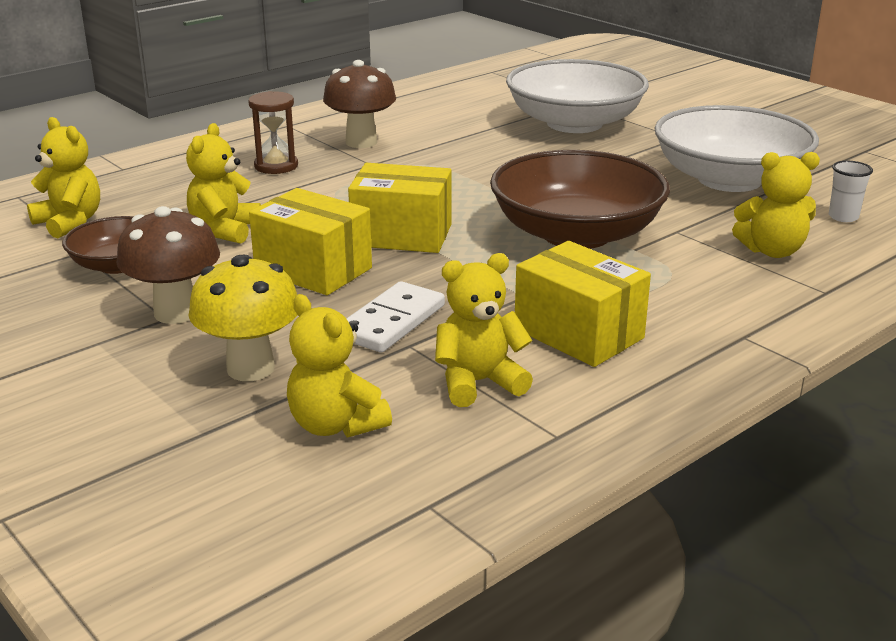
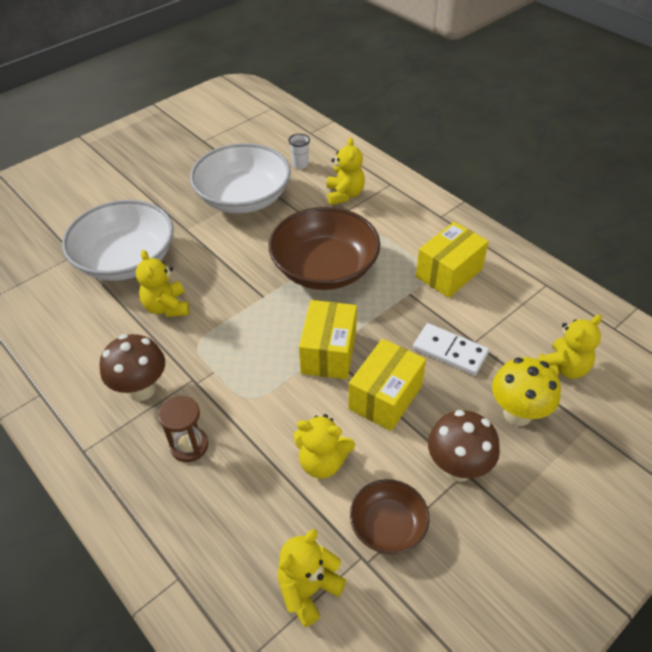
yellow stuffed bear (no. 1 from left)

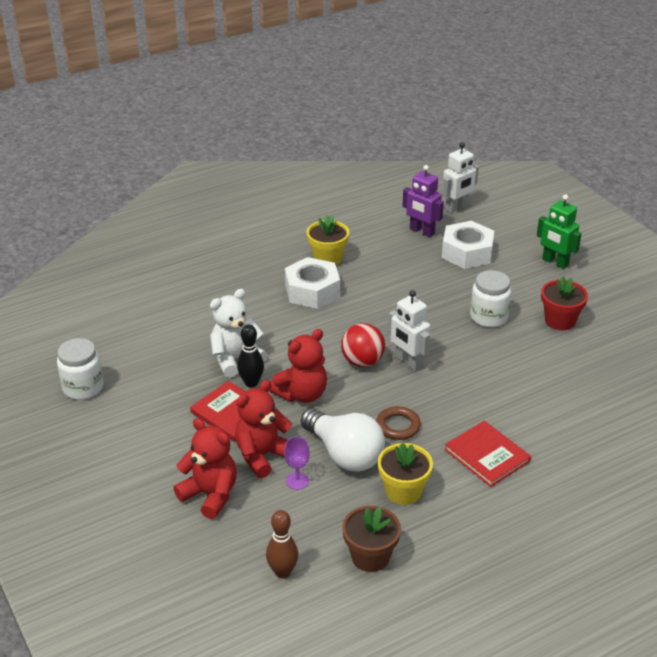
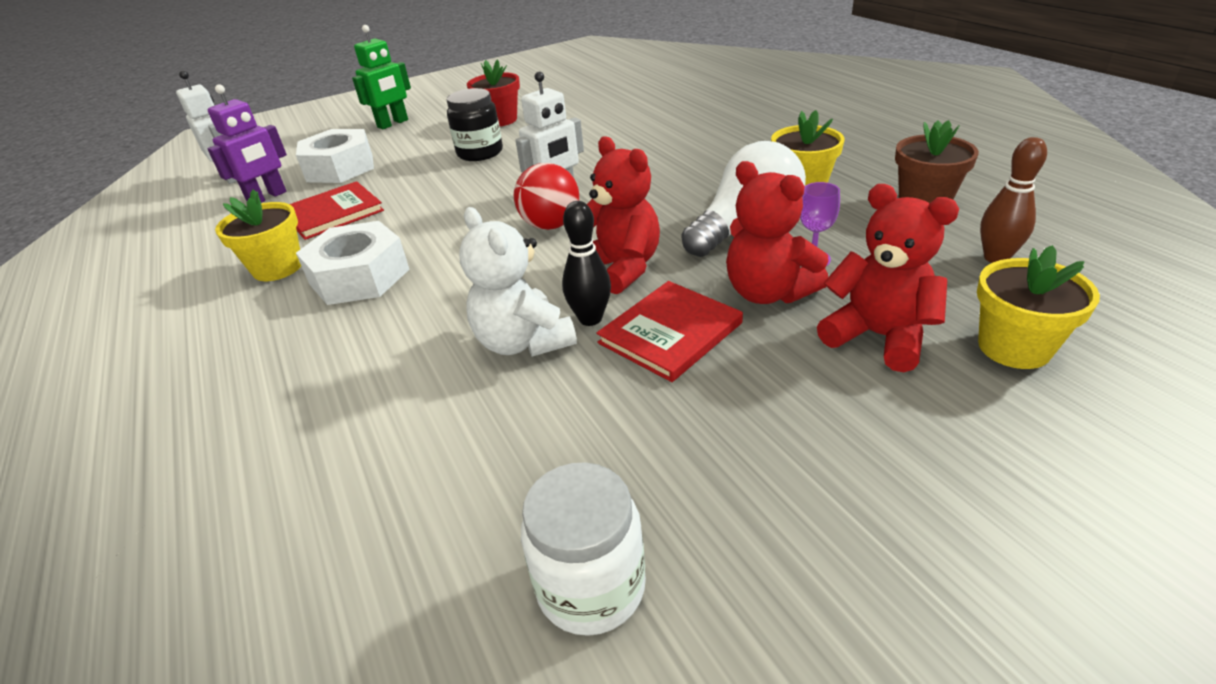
crimson book (no. 1 from left)
ebony preserve jar
crimson stuffed bear (no. 3 from left)
yellow flower pot (no. 3 from left)
brown hoop

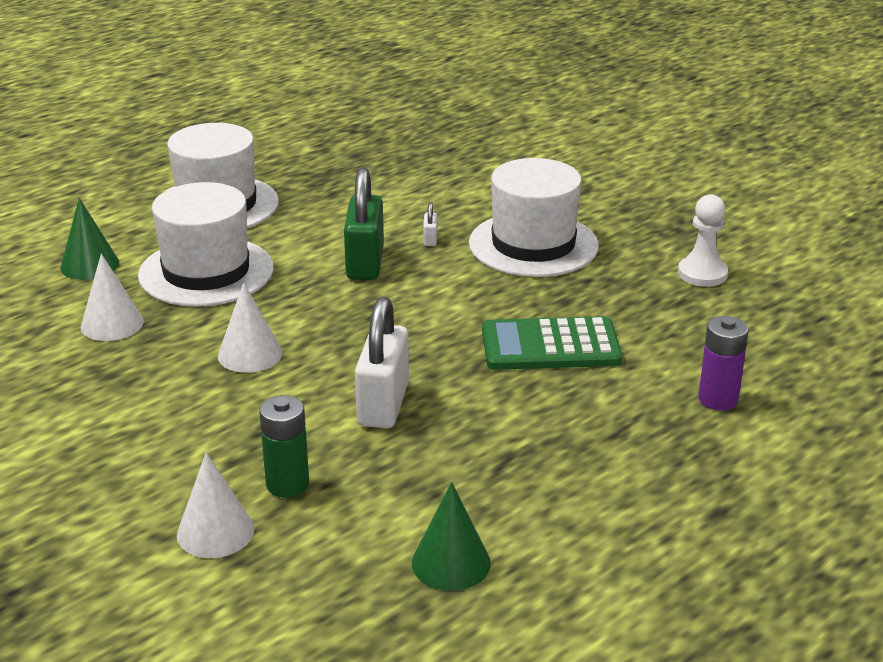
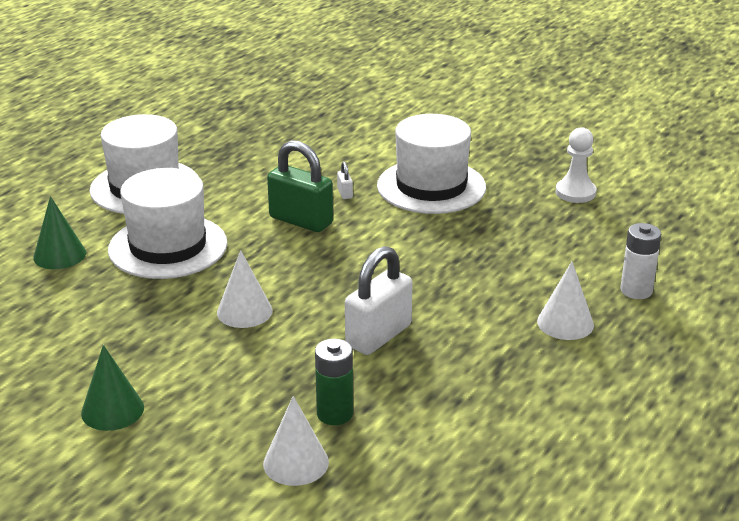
leaf-green solid cone (no. 2 from left)
leaf-green small lock
white small lock (no. 2 from left)
white solid cone (no. 3 from left)
white AA battery
leaf-green pocket calculator

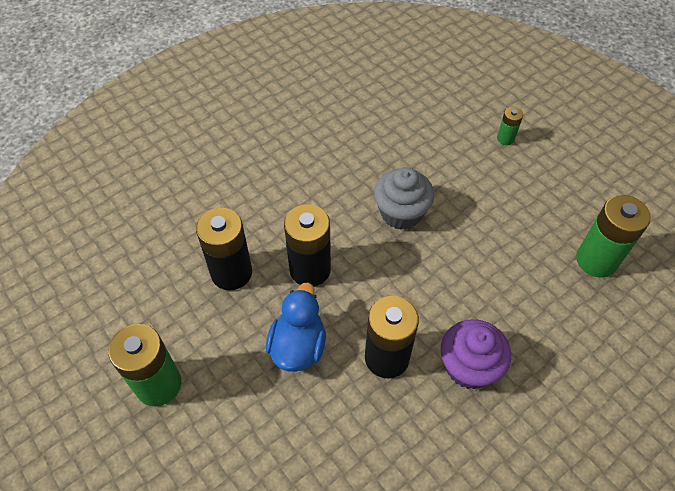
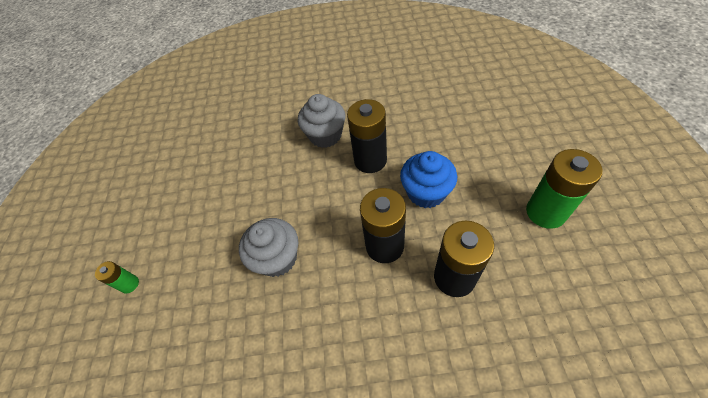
grey cupcake (no. 2 from left)
royal blue cupcake
leaf-green AA battery (no. 3 from left in the first image)

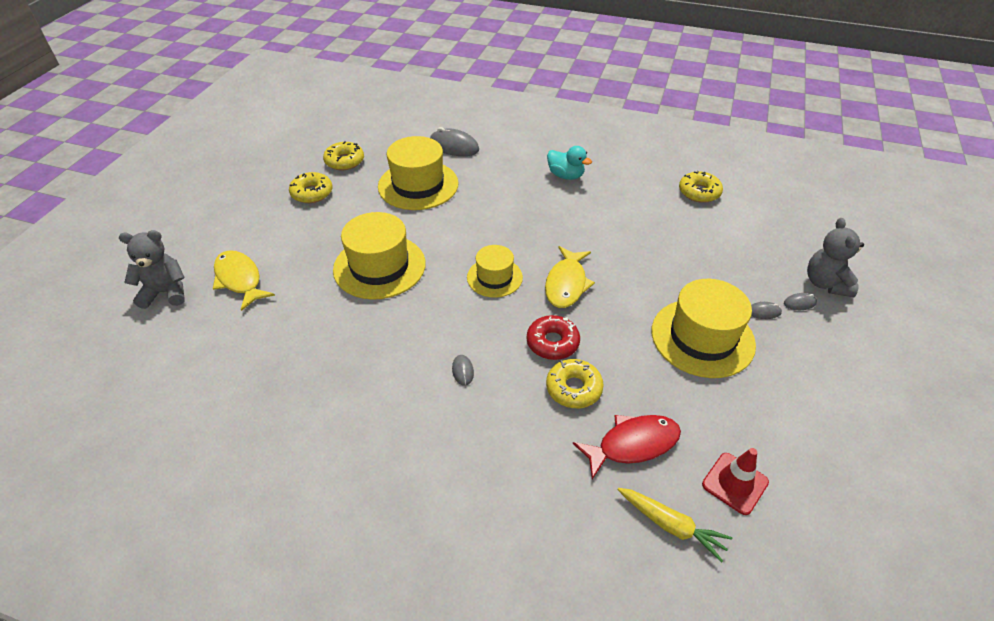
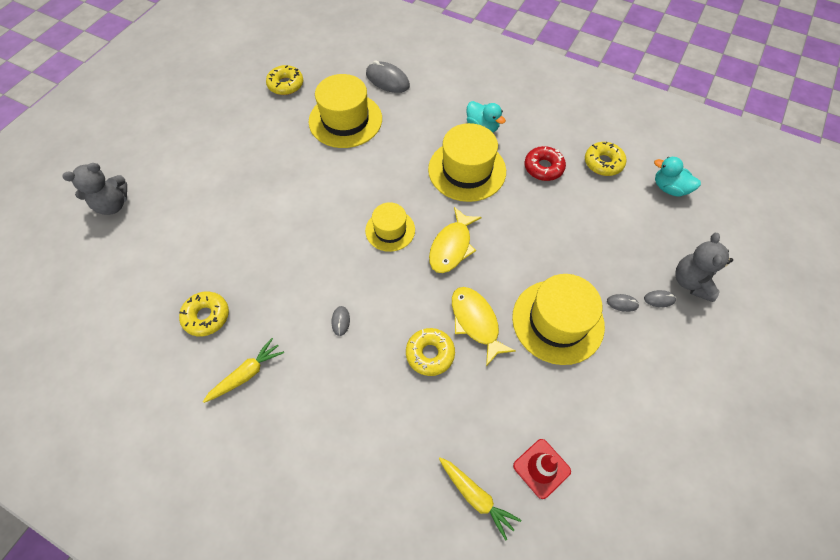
grey stuffed bear (no. 1 from left)
yellow glazed donut (no. 1 from left)
yellow carrot (no. 1 from left)
yellow top hat (no. 3 from left)
yellow fish (no. 2 from left)
crimson glazed donut
aqua duck (no. 2 from left)
crimson fish

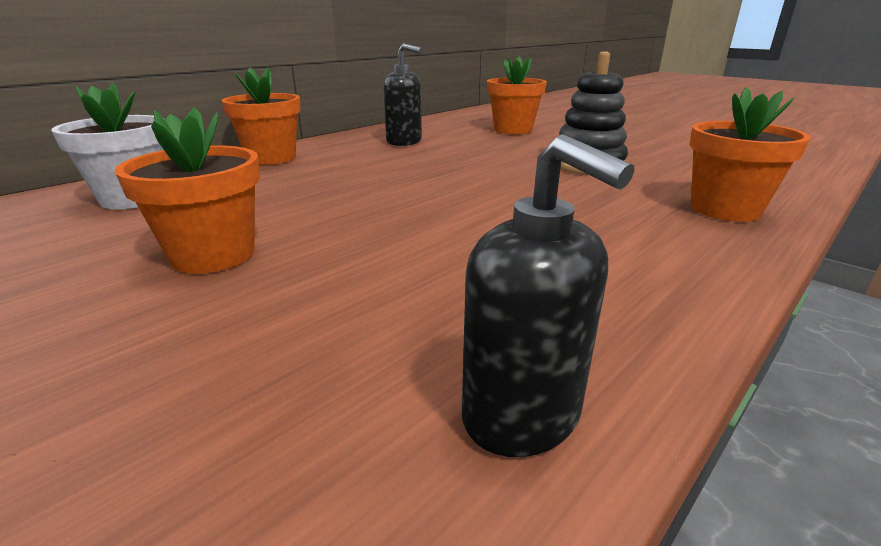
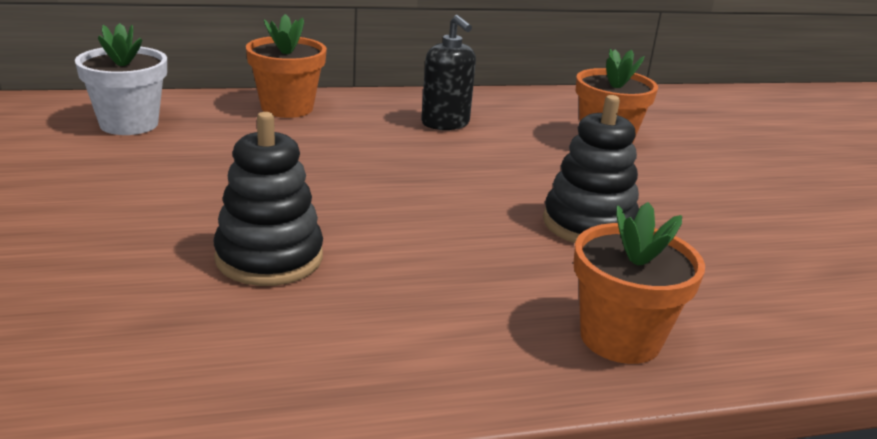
ebony ring stacker (no. 1 from left)
bright orange flower pot (no. 1 from left in the first image)
ebony soap dispenser (no. 2 from left in the first image)

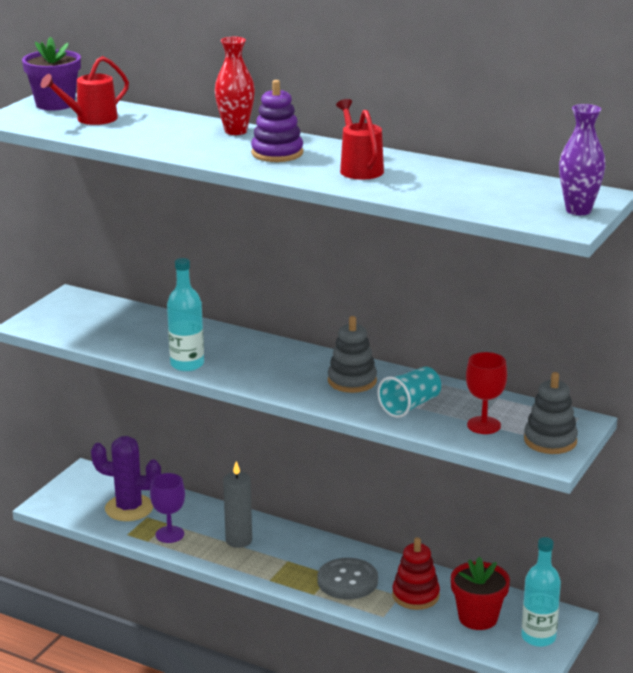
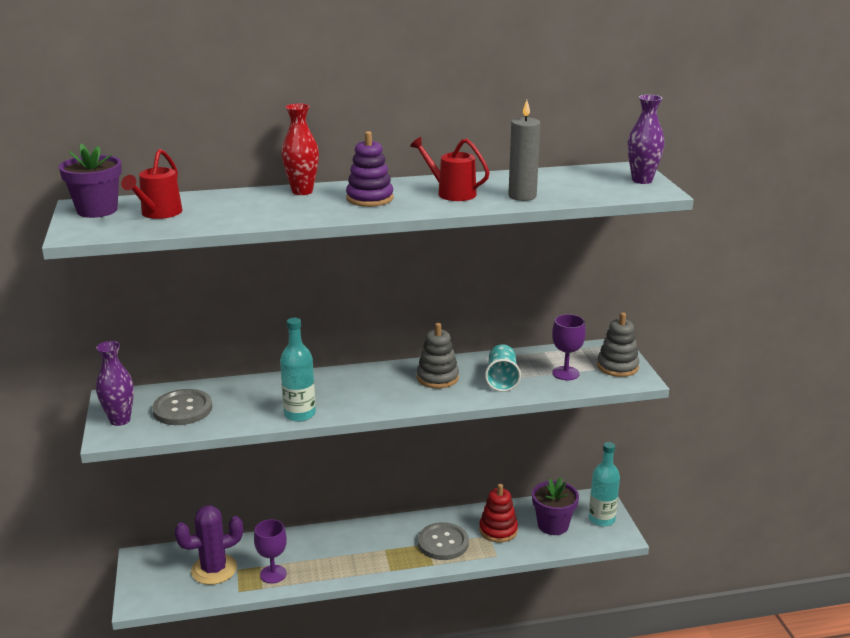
purple vase (no. 1 from left)
grey button (no. 1 from left)
grey wax candle
purple flower pot (no. 2 from left)
purple goblet (no. 2 from left)

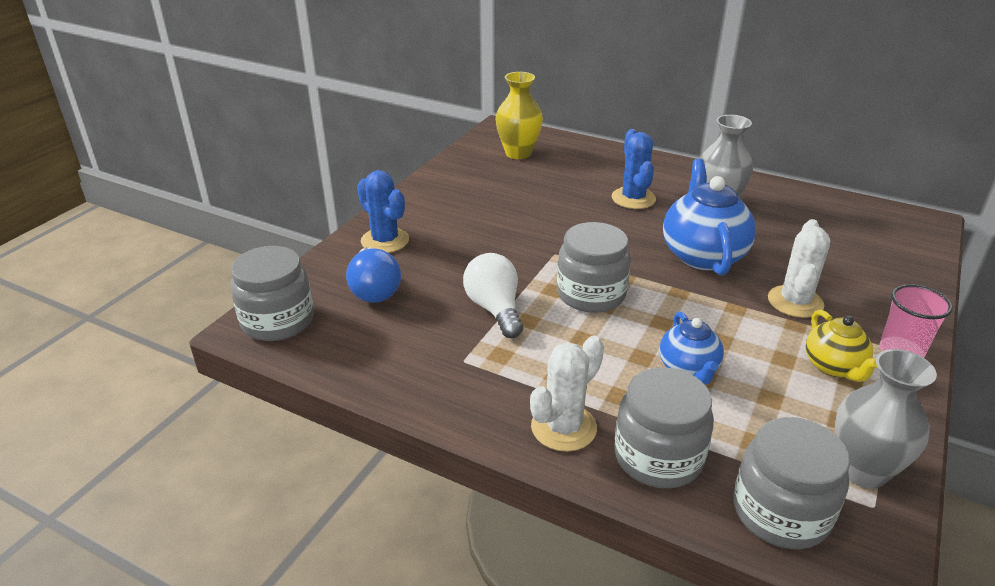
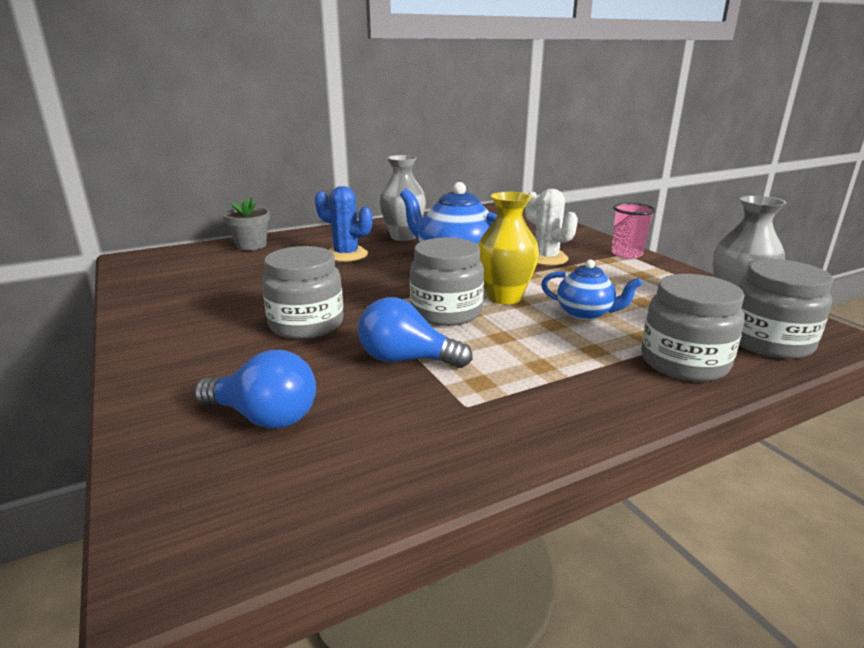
grey flower pot
grey preserve jar (no. 1 from left)
royal blue light bulb (no. 2 from left)
yellow vase
royal blue saguaro cactus (no. 1 from left in the first image)
white saguaro cactus (no. 1 from left in the first image)
yellow china teapot

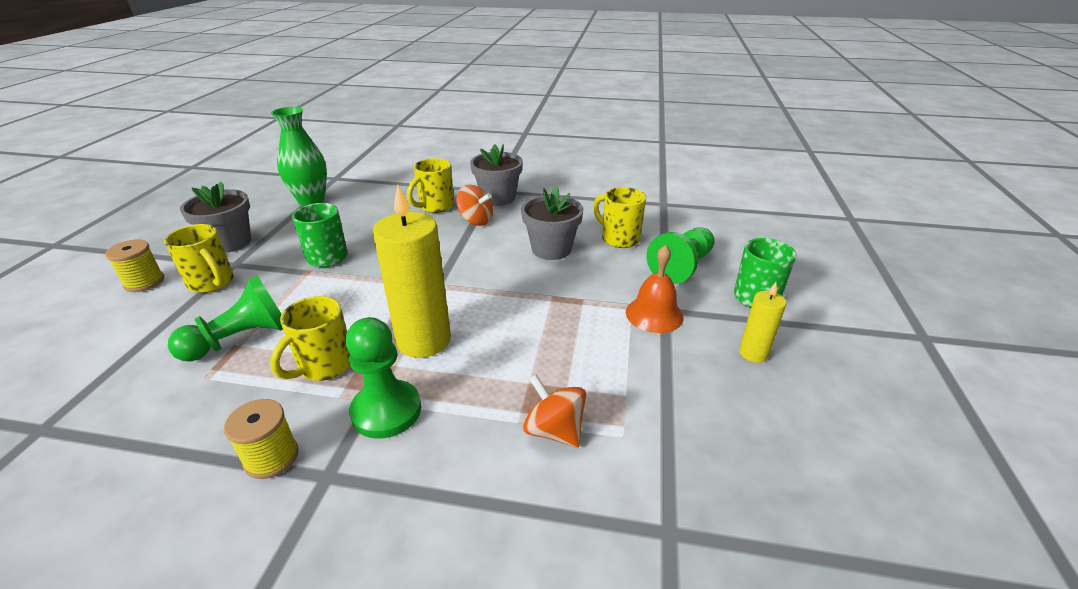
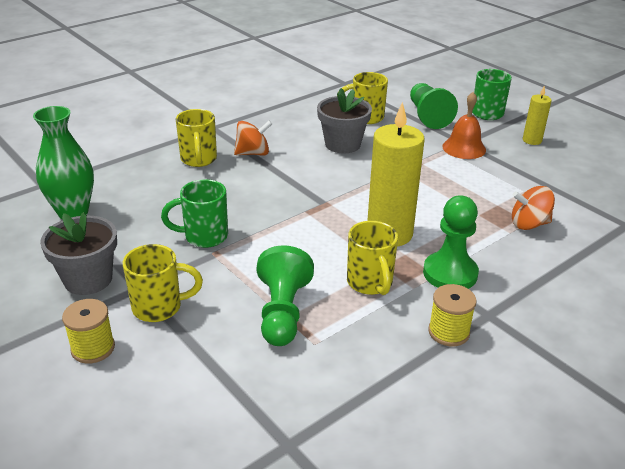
grey flower pot (no. 2 from left in the first image)

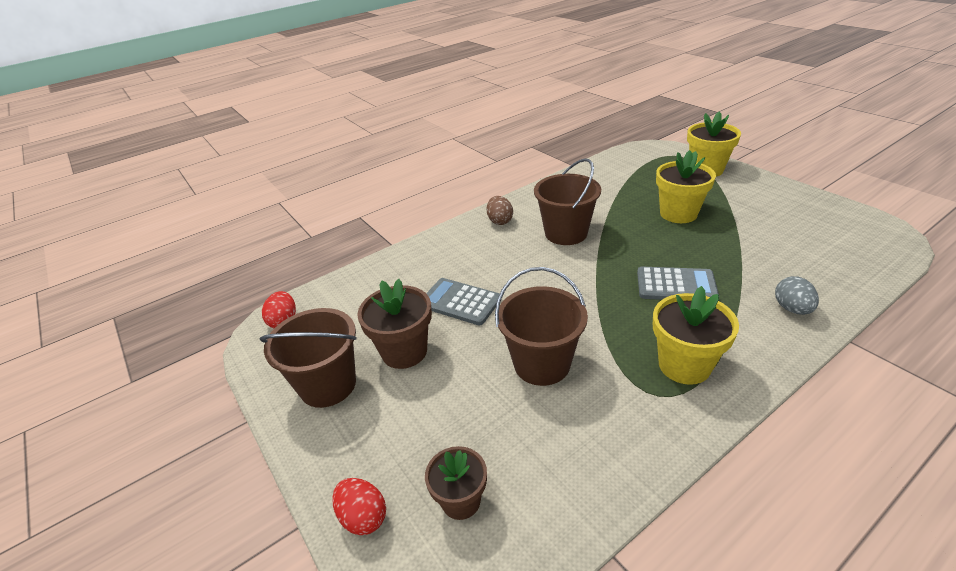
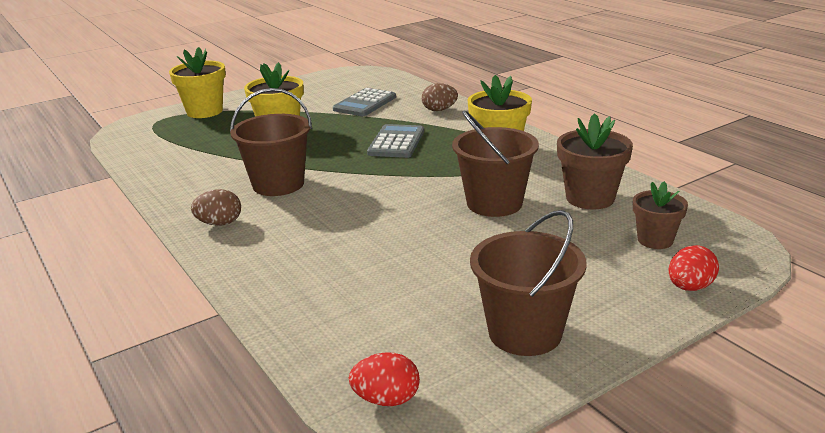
grey pocket calculator (no. 1 from left)
brown egg shape (no. 2 from left)
brown flower pot (no. 1 from left)

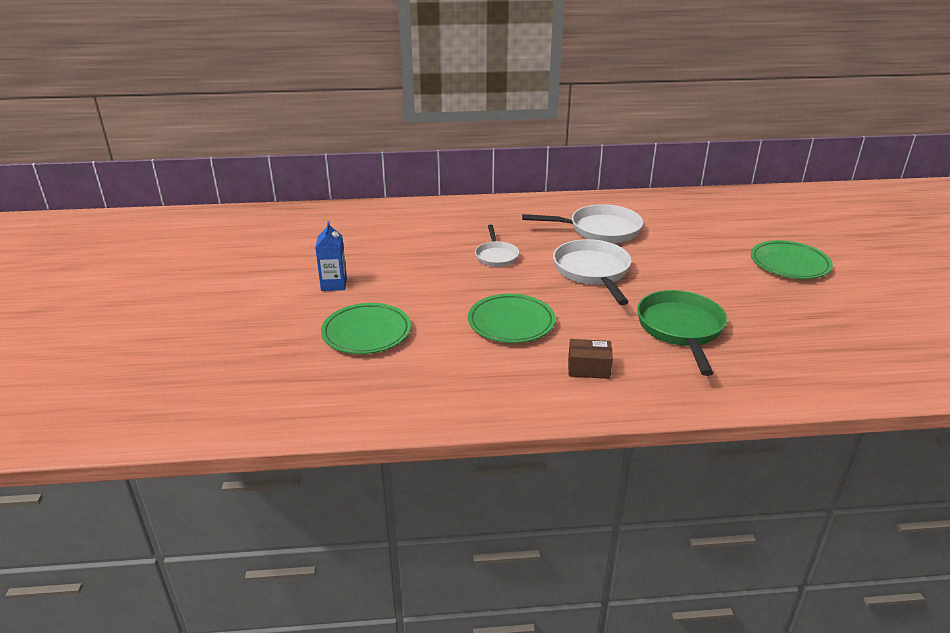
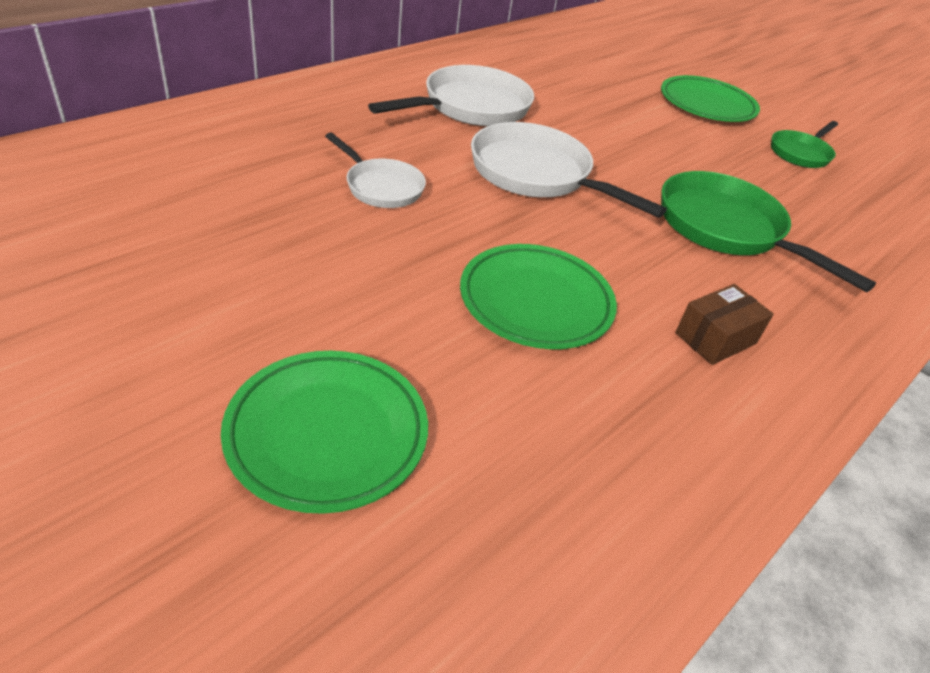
leaf-green pan (no. 2 from left)
royal blue milk carton

